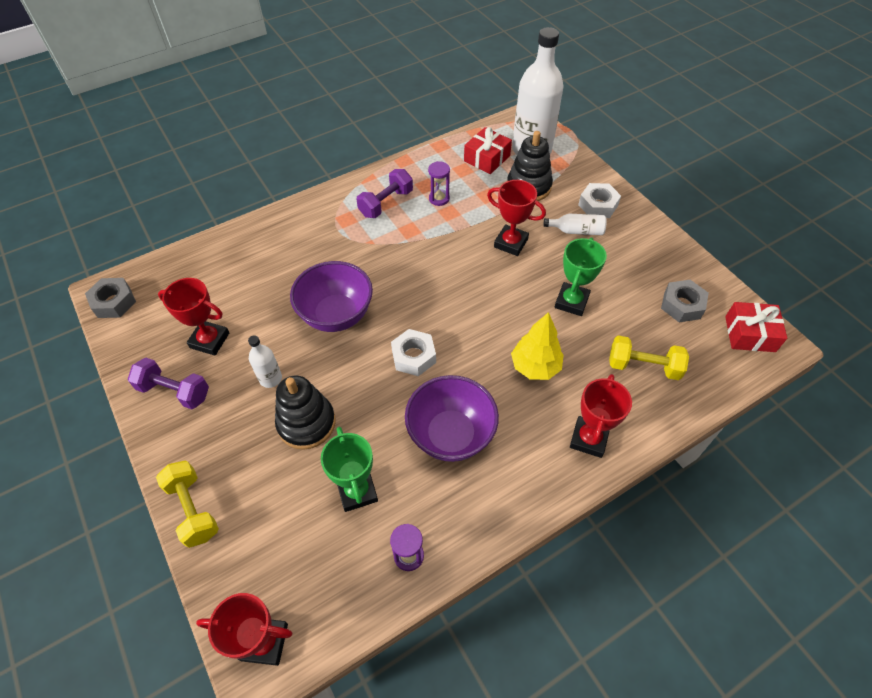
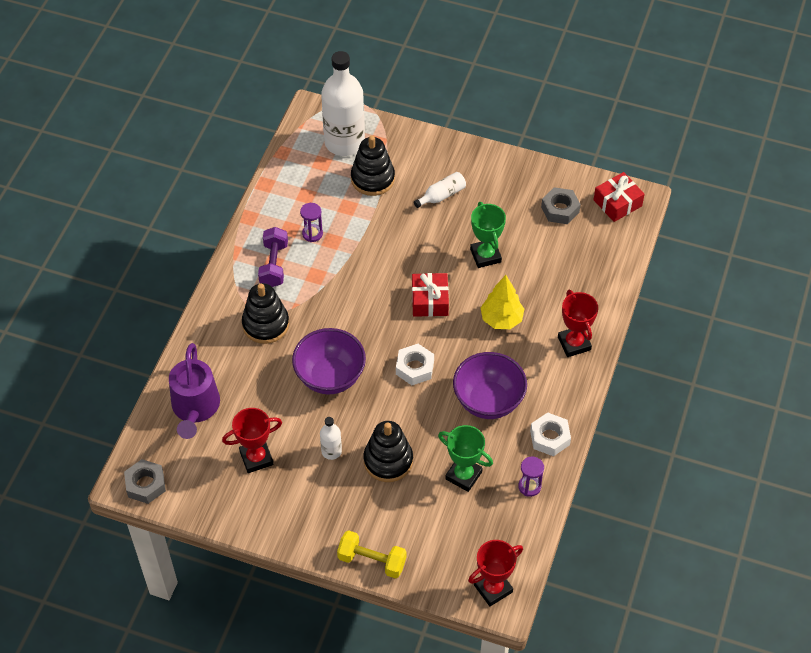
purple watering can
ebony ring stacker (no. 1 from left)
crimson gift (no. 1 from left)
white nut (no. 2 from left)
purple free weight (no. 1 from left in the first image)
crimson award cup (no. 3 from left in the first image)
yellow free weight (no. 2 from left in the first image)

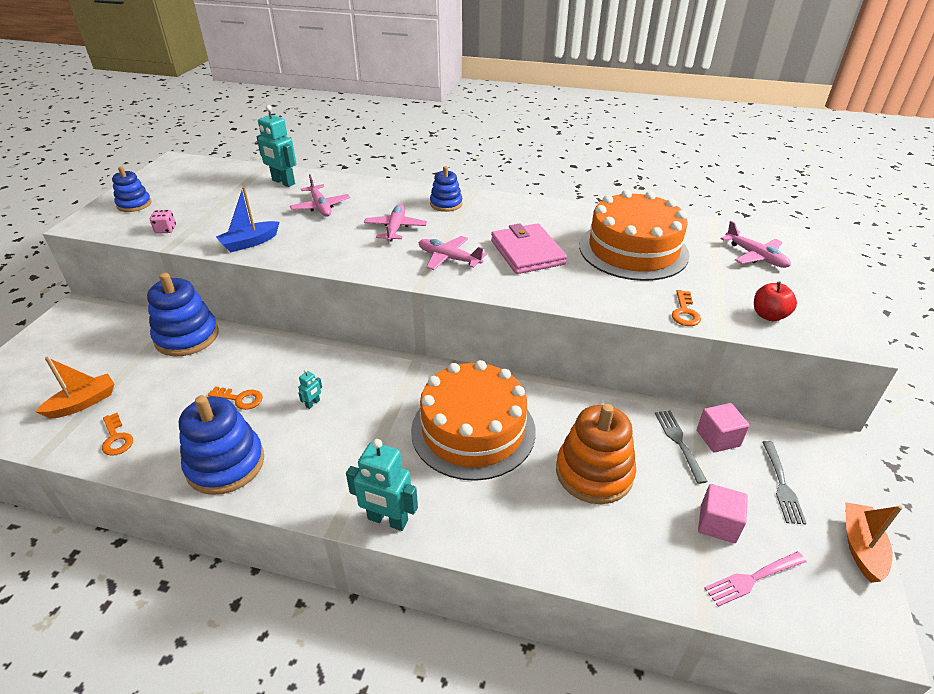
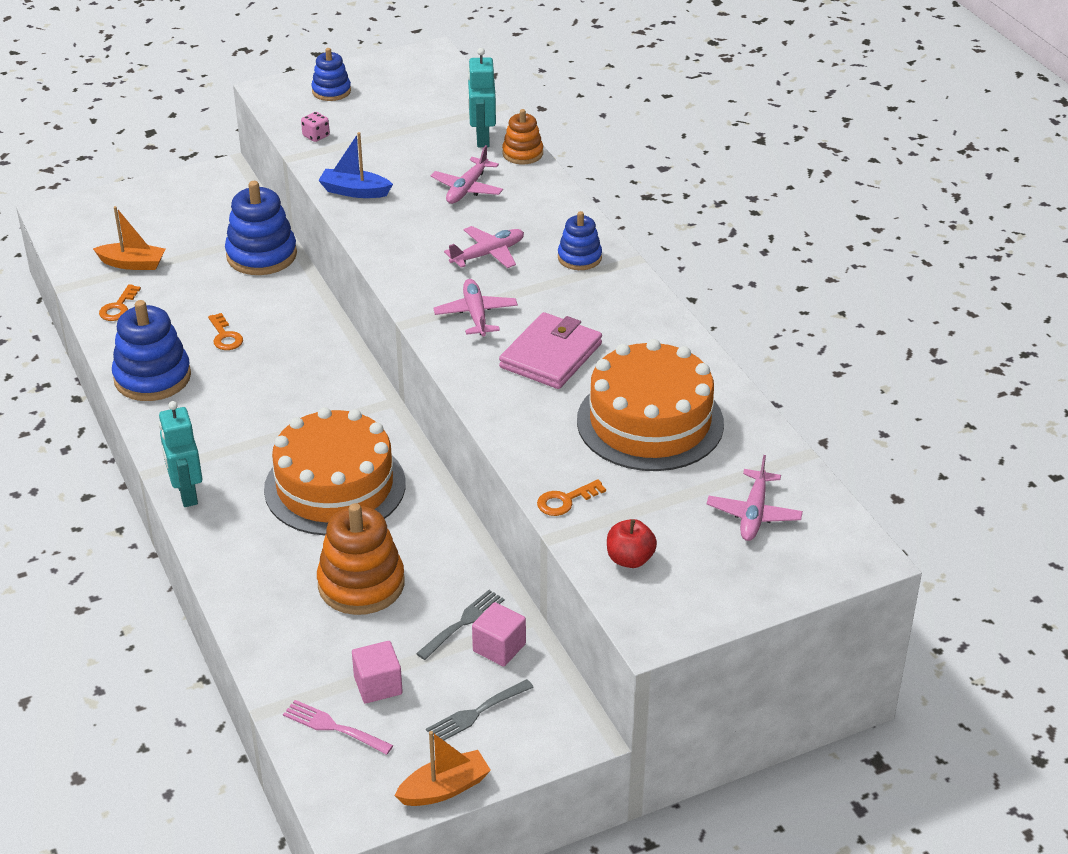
bright orange ring stacker (no. 2 from left)
aqua toy robot (no. 2 from left in the first image)

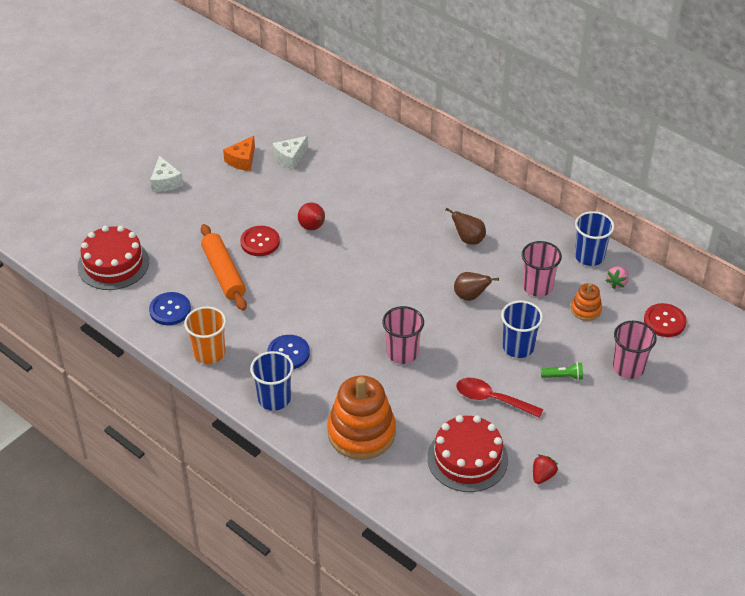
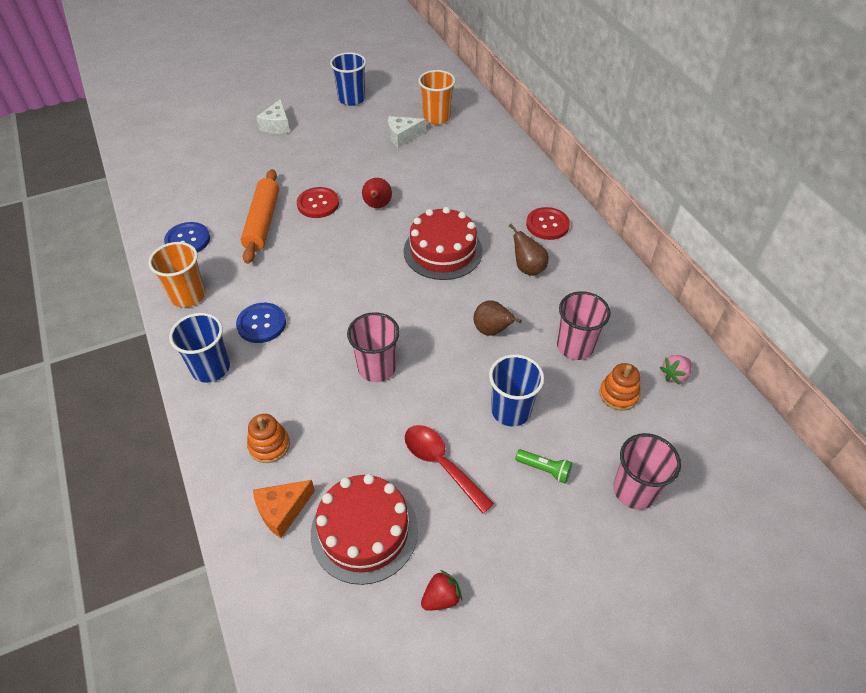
bright orange ring stacker (no. 1 from left)
bright orange cheese
royal blue cup (no. 2 from left)
crimson gateau (no. 2 from left)
bright orange cup (no. 2 from left)
crimson button (no. 2 from left)

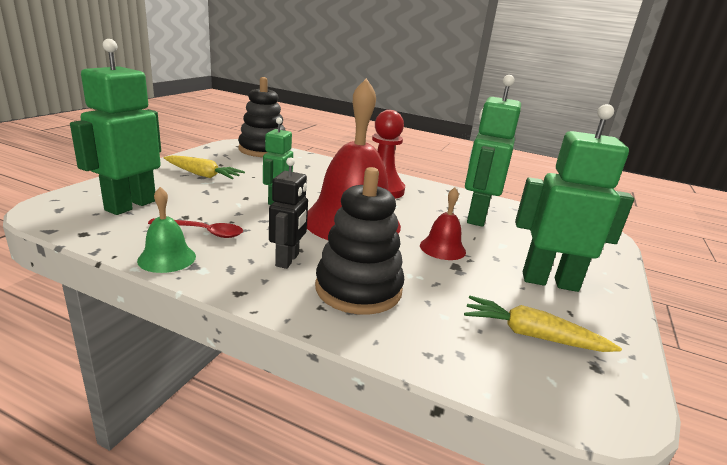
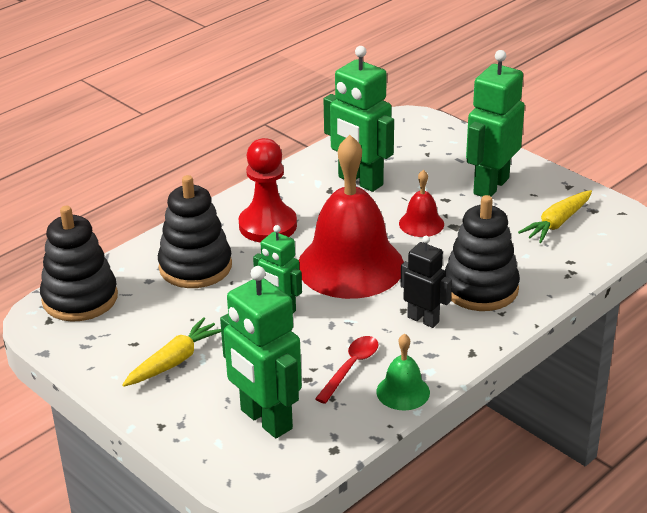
ebony ring stacker (no. 2 from left)

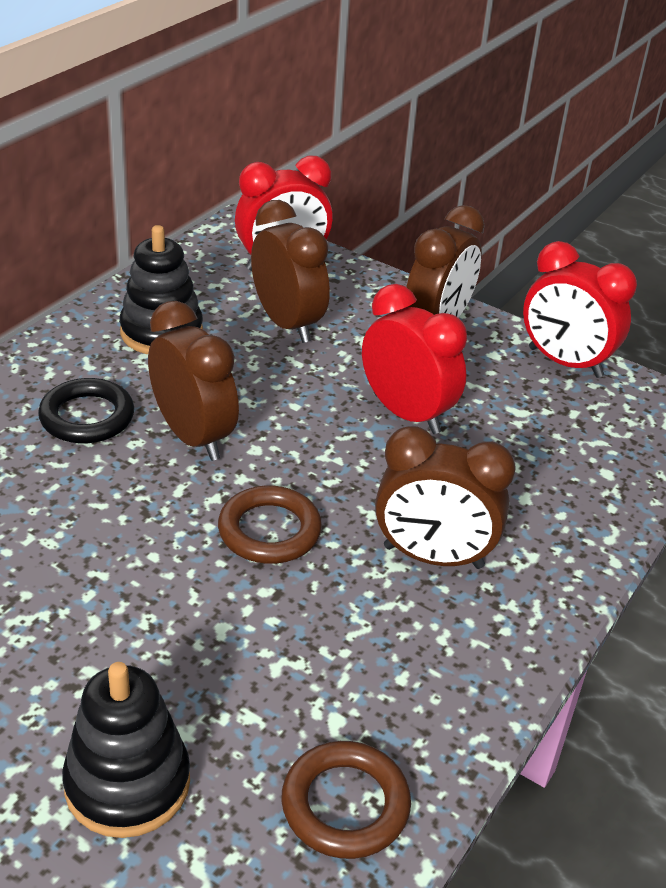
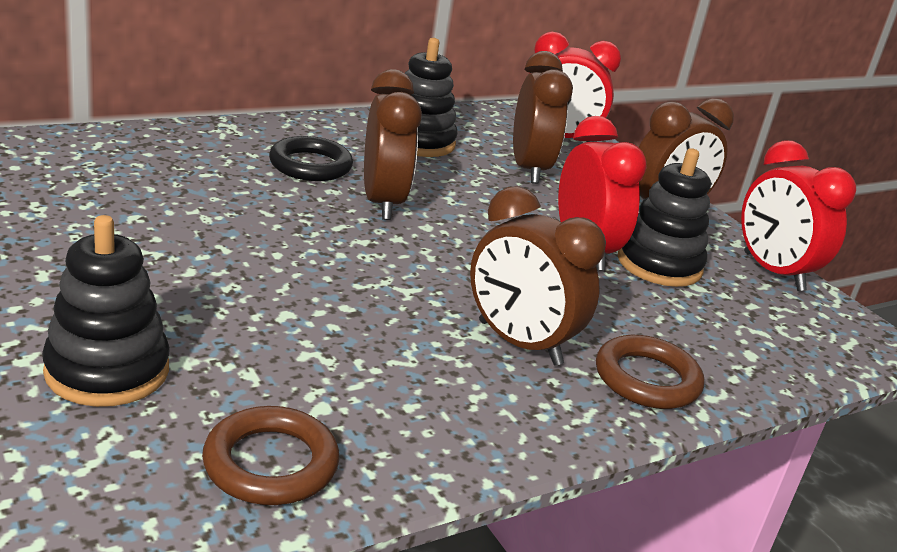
brown hoop (no. 2 from left)
ebony ring stacker (no. 3 from left)

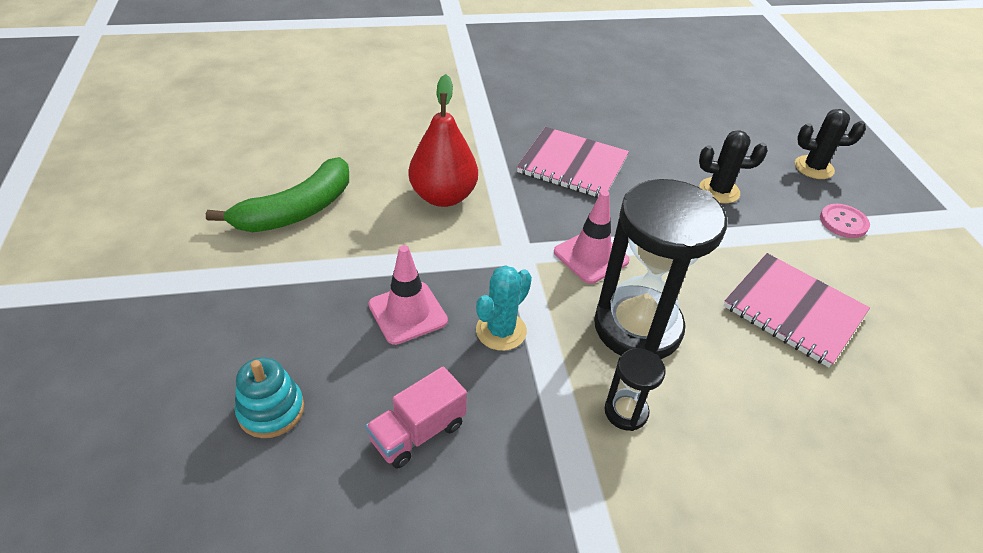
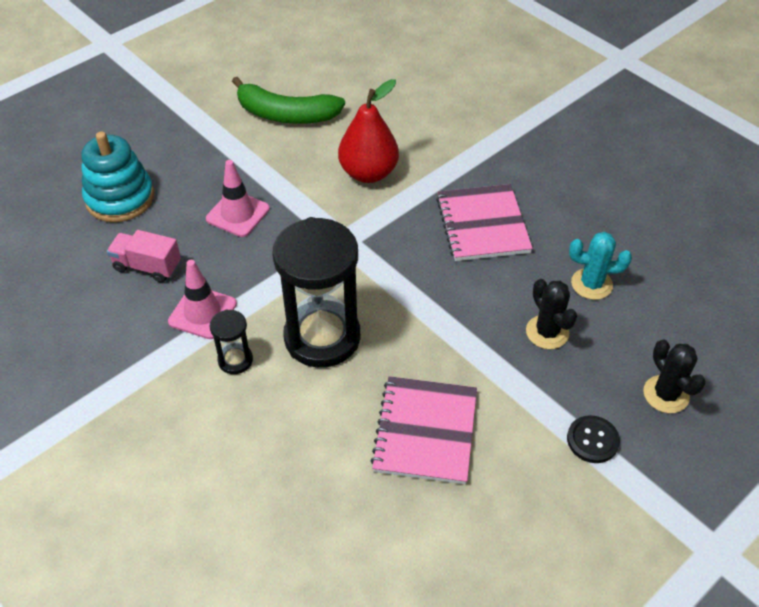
aqua ring stacker
rose-pink traffic cone (no. 1 from left)
ebony button
aqua saguaro cactus

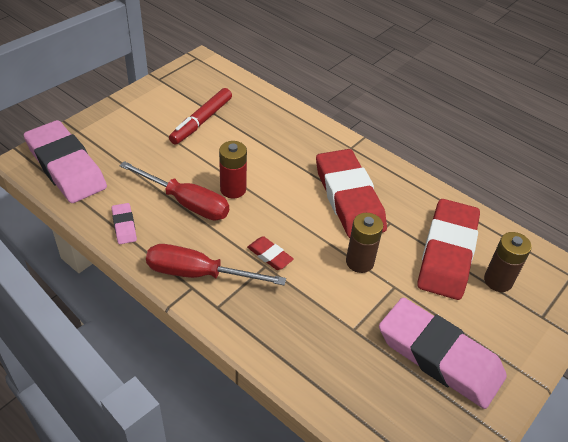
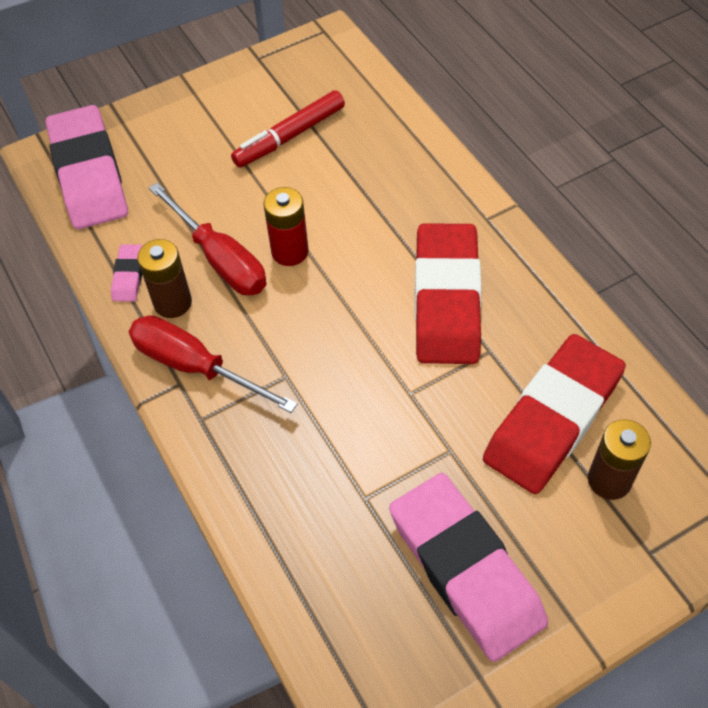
brown AA battery (no. 1 from left)
crimson eraser (no. 1 from left in the first image)

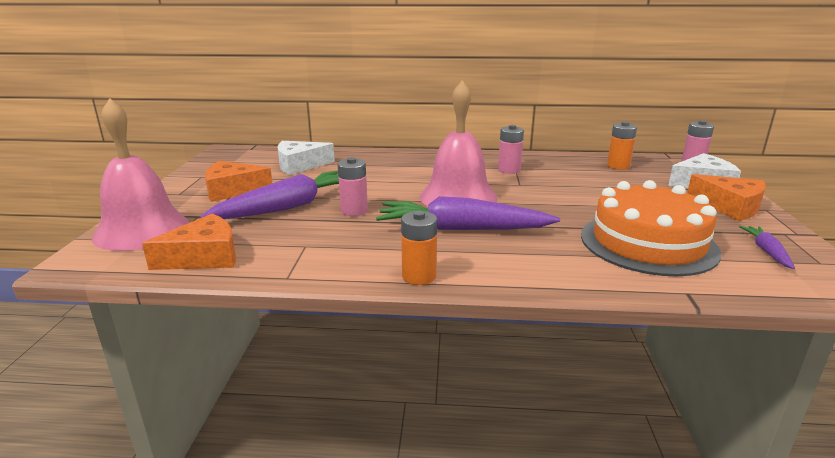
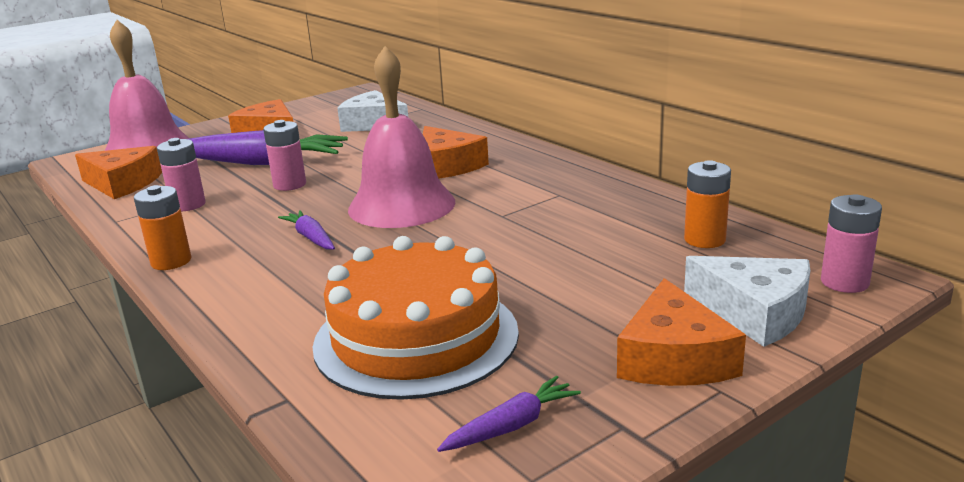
rose-pink AA battery (no. 1 from left)
purple carrot (no. 2 from left)
bright orange cheese (no. 3 from left)

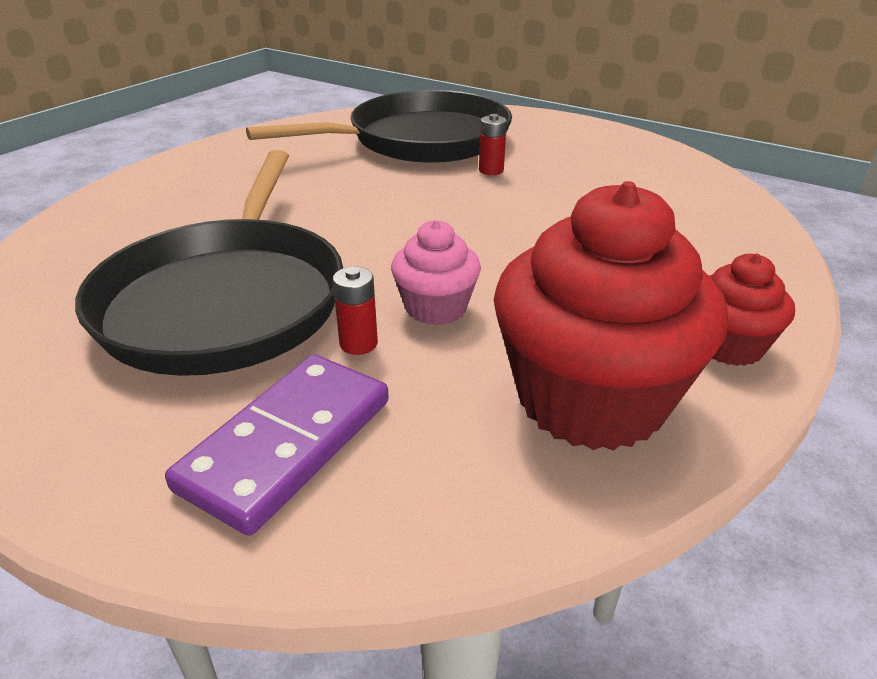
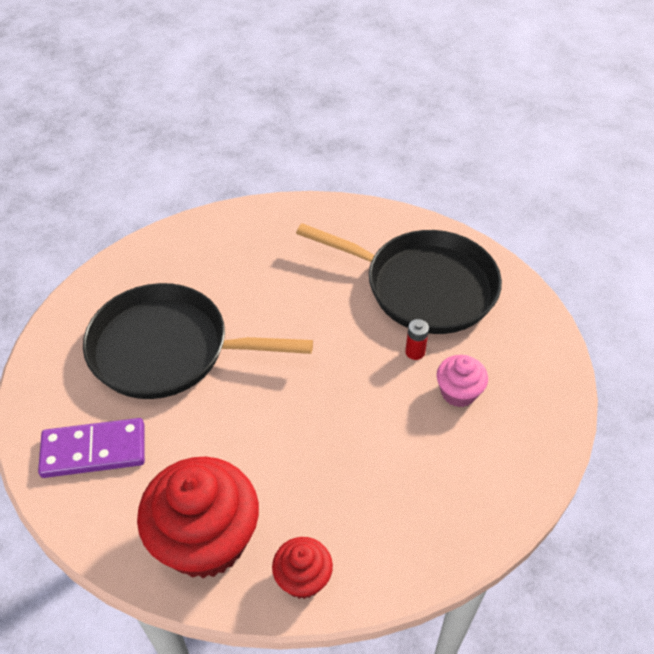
ebony pan (no. 1 from left)
rose-pink cupcake
crimson AA battery (no. 1 from left in the first image)

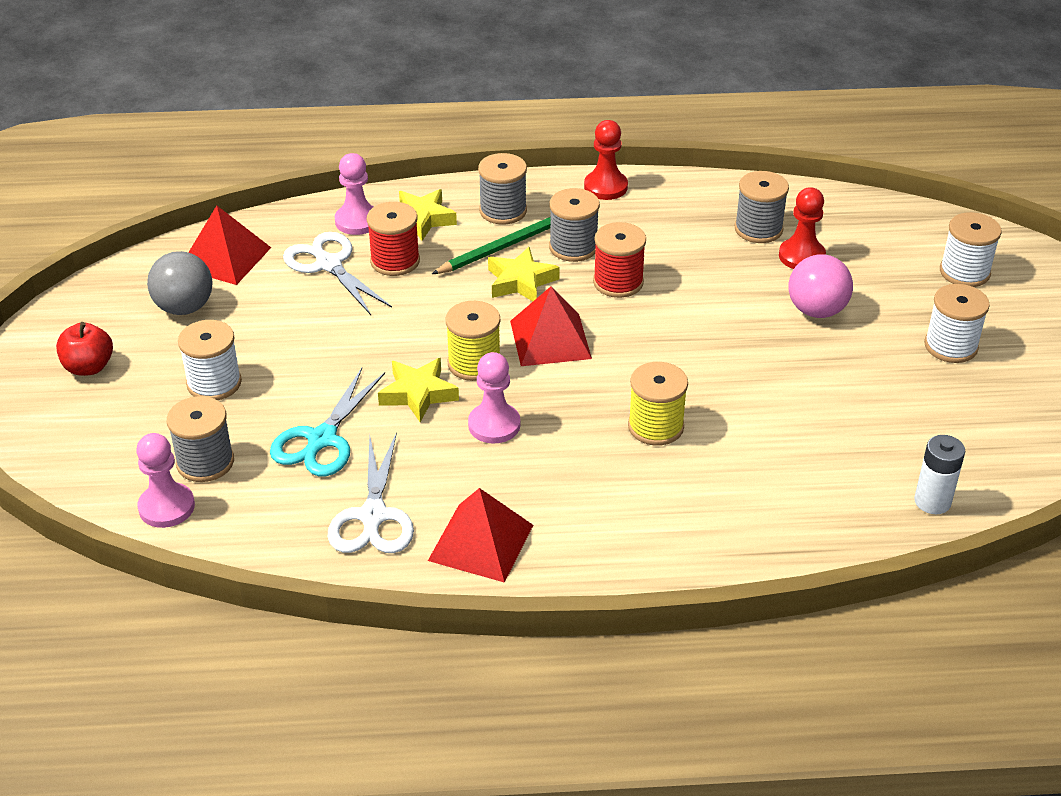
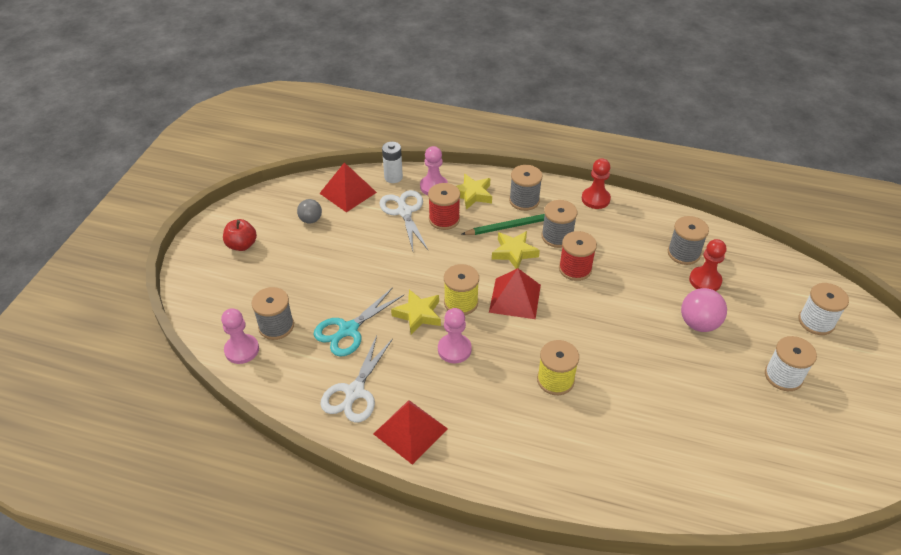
grey ball
white AA battery
white reel of thread (no. 1 from left in the first image)

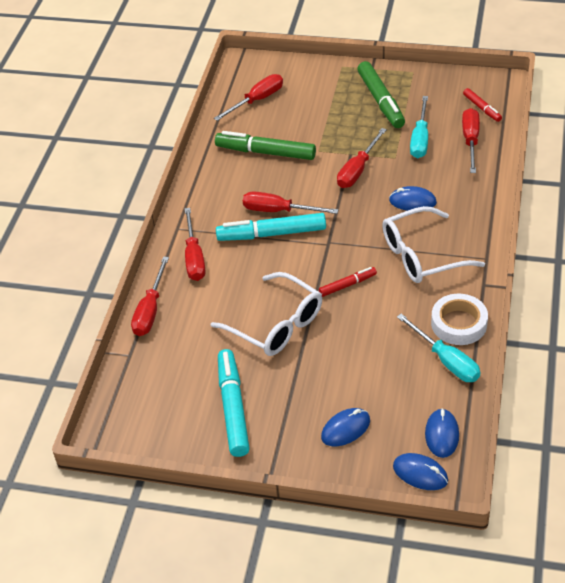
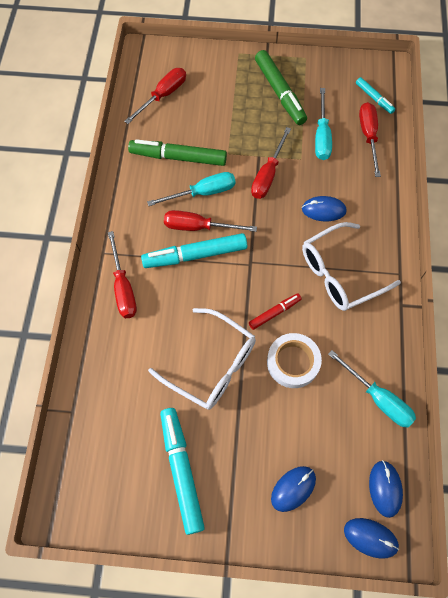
aqua hand screwdriver (no. 1 from left)
white sticky tape
aqua marker pen (no. 3 from left)
crimson hand screwdriver (no. 1 from left in the first image)

